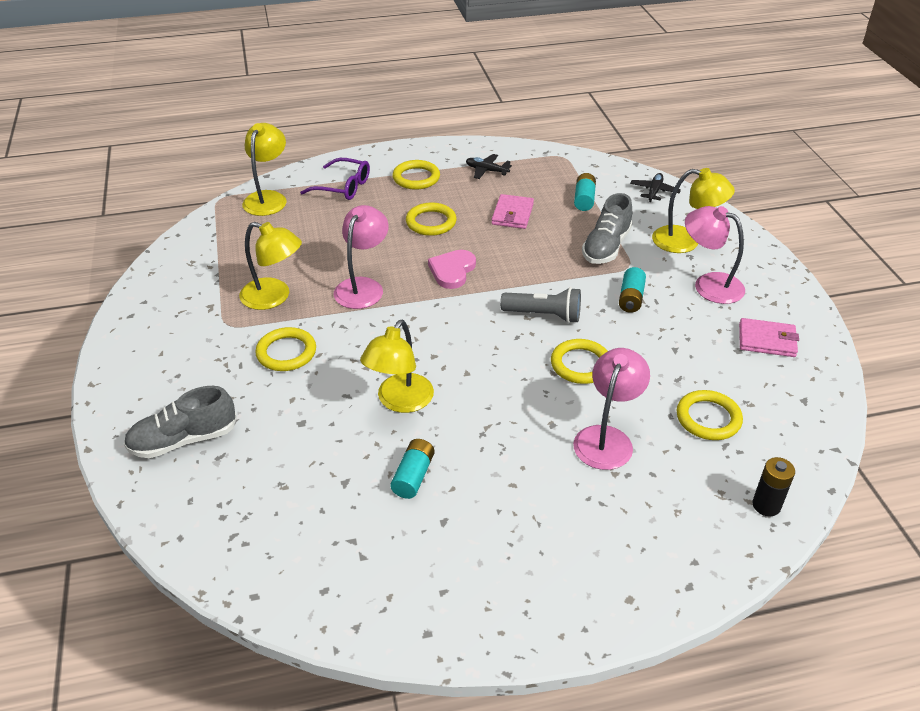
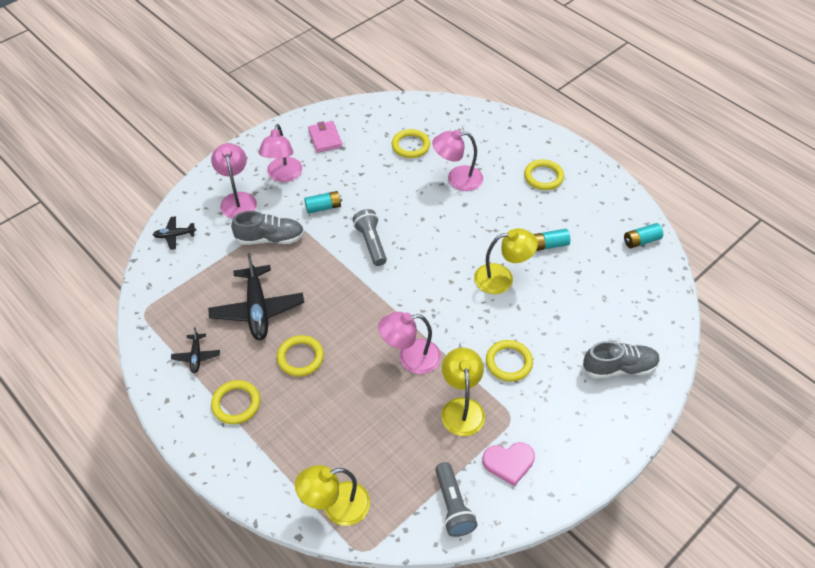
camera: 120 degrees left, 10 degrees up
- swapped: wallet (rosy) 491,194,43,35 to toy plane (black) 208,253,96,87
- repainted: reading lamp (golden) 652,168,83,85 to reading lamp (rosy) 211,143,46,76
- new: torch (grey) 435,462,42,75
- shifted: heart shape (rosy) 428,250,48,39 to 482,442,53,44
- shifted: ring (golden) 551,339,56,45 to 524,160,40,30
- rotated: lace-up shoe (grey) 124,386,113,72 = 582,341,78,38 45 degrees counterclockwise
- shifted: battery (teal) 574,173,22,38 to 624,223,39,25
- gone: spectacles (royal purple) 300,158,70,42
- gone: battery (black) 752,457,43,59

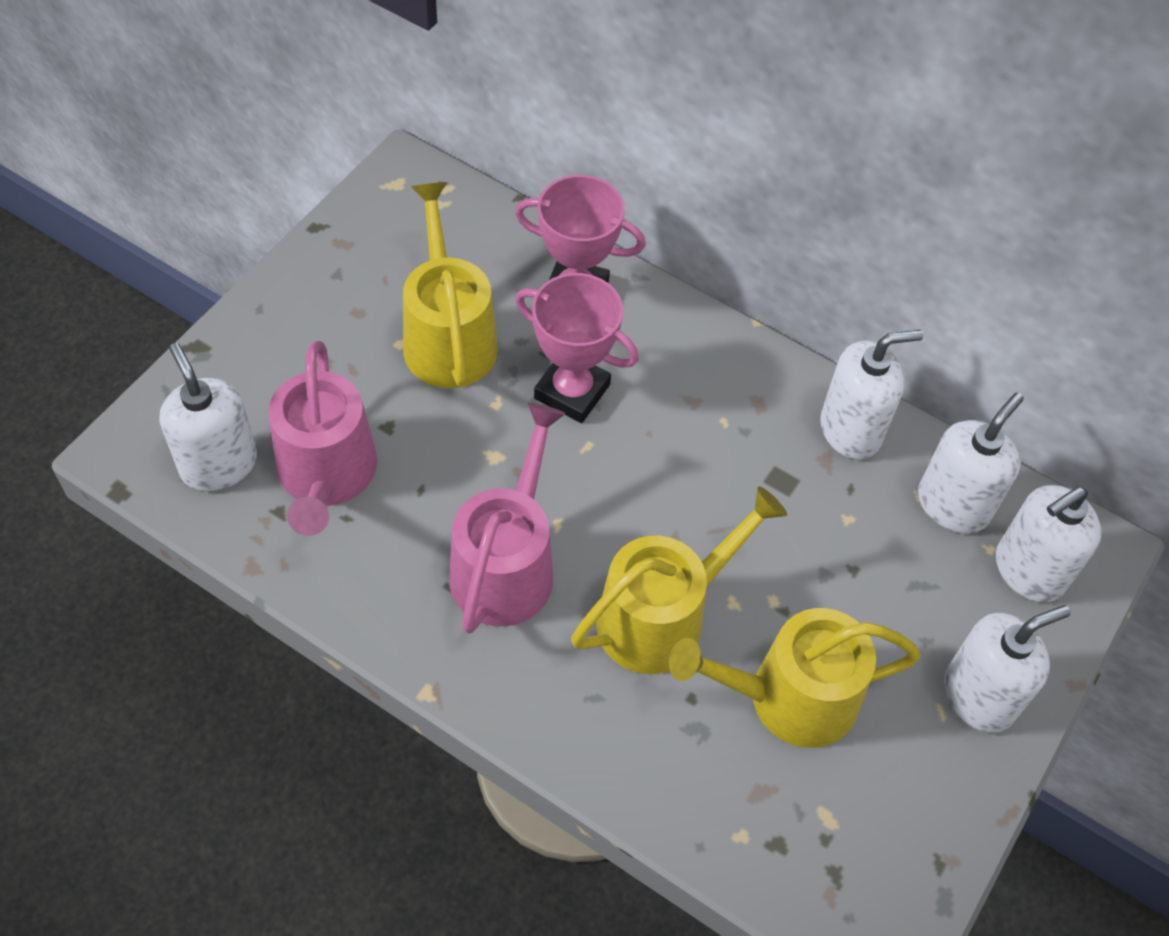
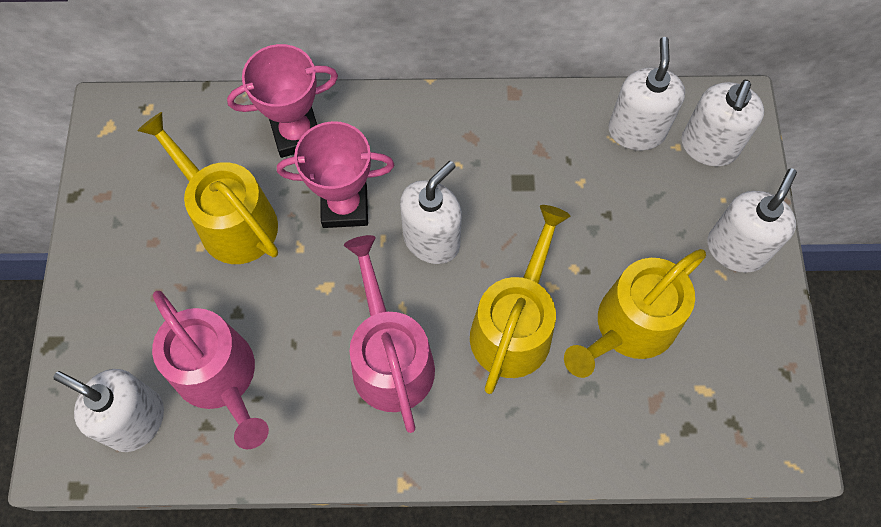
camera: 30 degrees left, 10 degrees up
- shifted: soap dispenser (white) 820,330,103,129 to 400,161,62,103

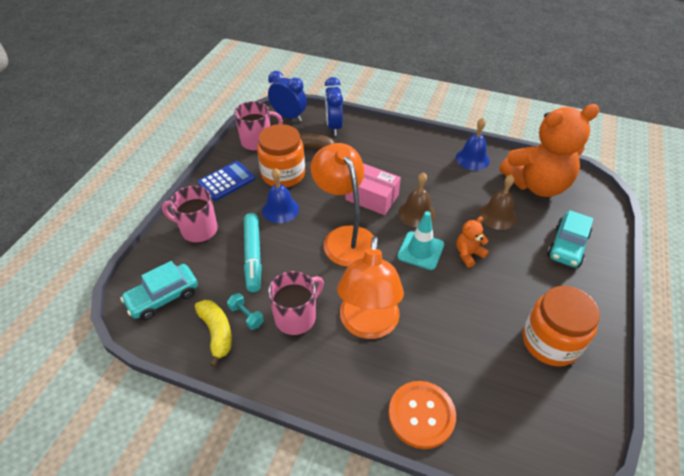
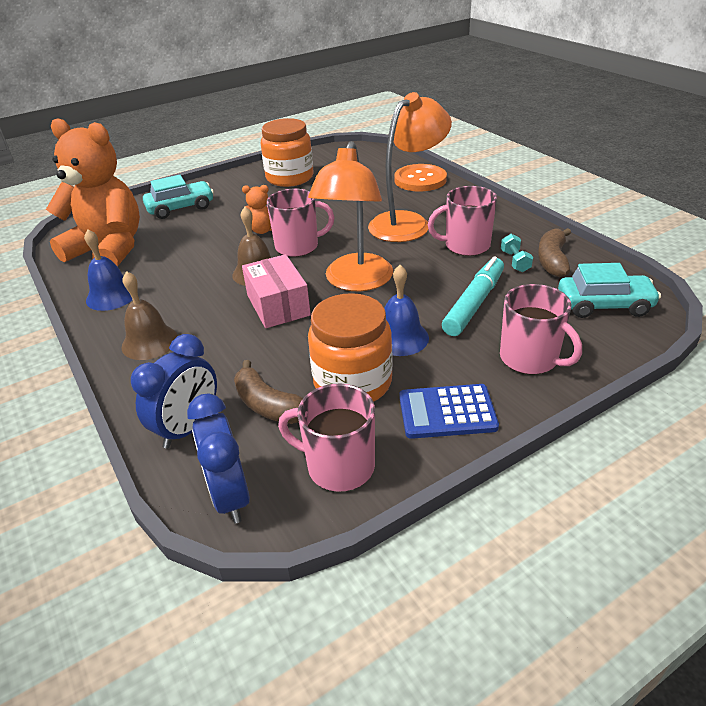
camera: 140 degrees left, 10 degrees down
- shifted: bell (dark brown) 479,174,38,56 to 121,271,57,89
- swapped: traffic cone (teal) 397,211,47,59 to tea mug (rosy) 267,189,68,68
- repainted: banana (golden) 195,300,37,67 to banana (dark brown) 538,228,33,49

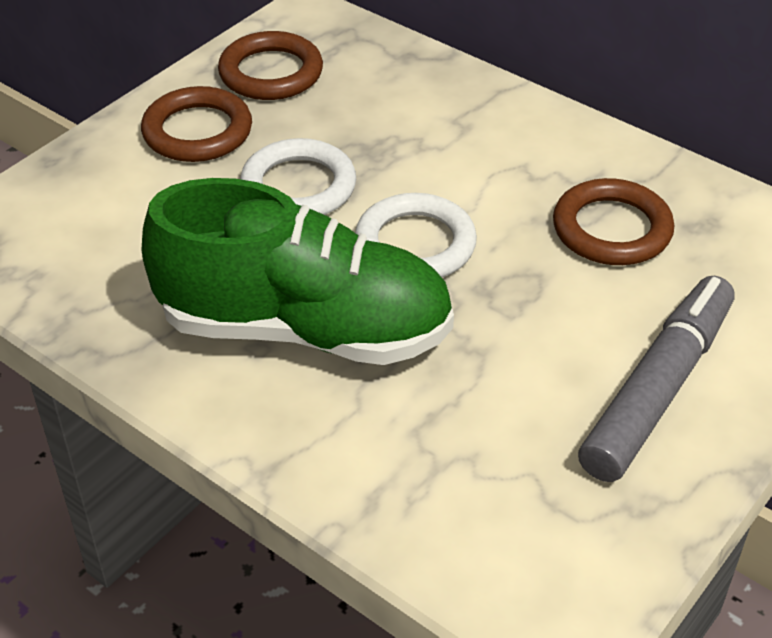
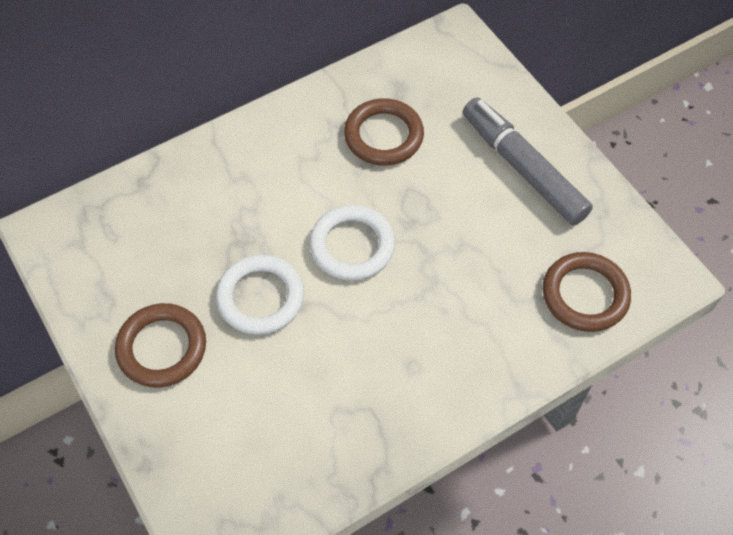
camera: 70 degrees left, 15 degrees up
- shifted: ring (dark brown) 218,31,105,69 to 543,252,88,80
- gone: lace-up shoe (leaf-green) 141,178,313,187

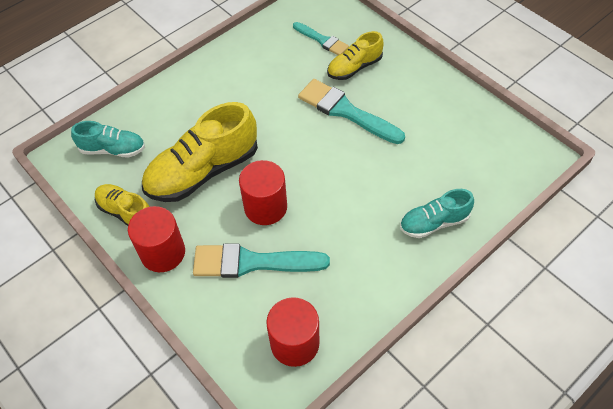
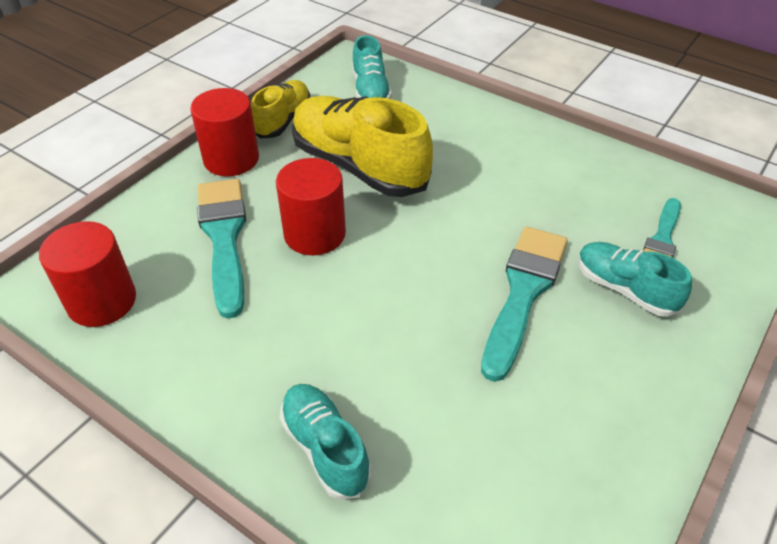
camera: 75 degrees right, 10 degrees down
- repainted: lace-up shoe (golden) 327,31,56,49 to lace-up shoe (teal) 578,242,114,75

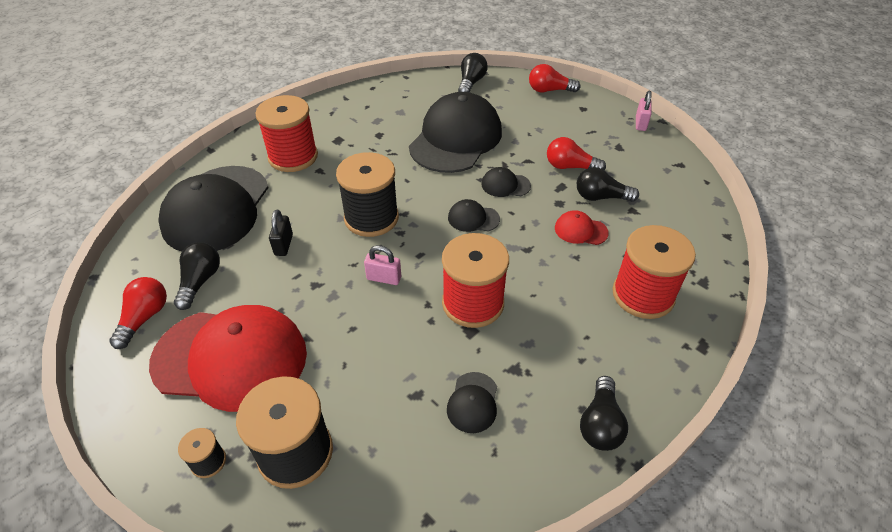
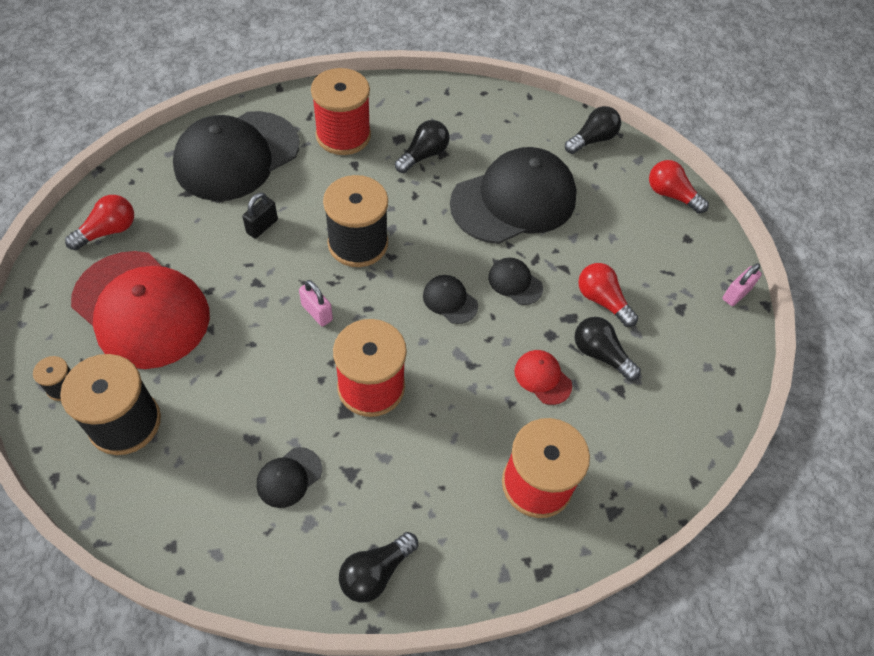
camera: 30 degrees right, 10 degrees up
- shifted: bulb (black) 174,242,46,68 to 395,120,54,53

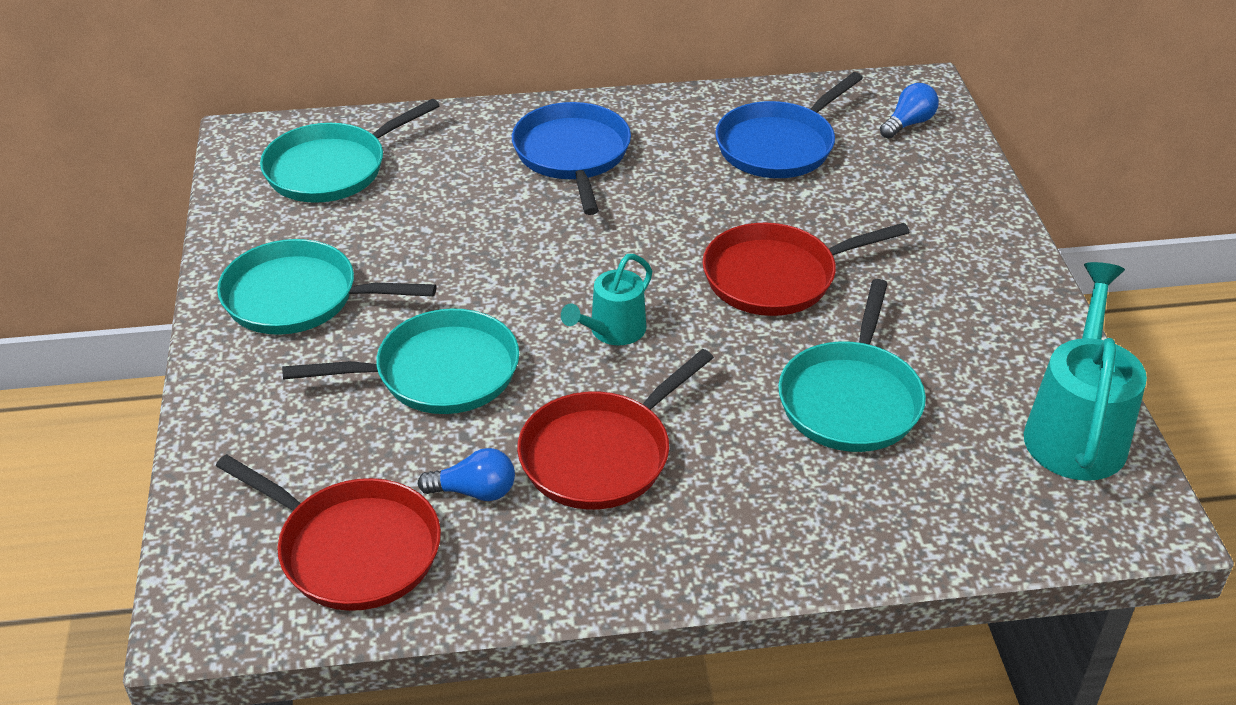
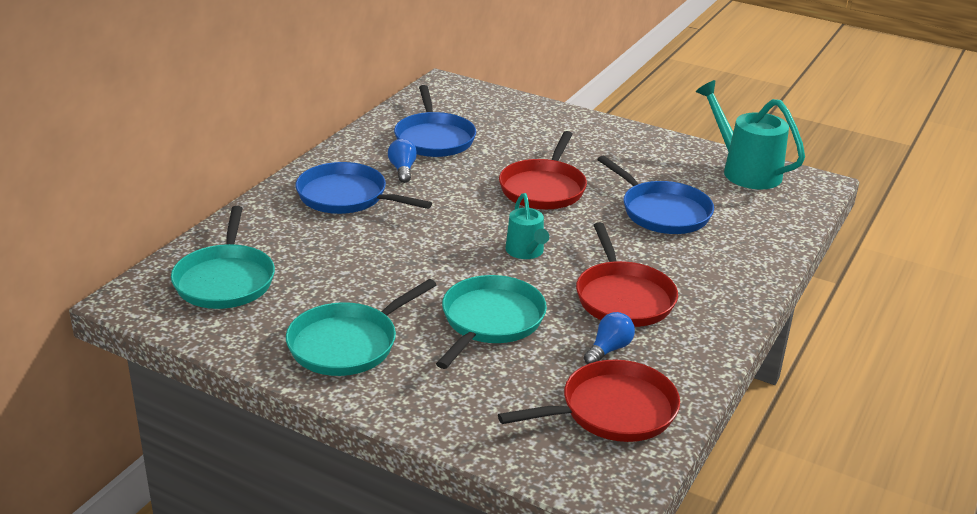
camera: 55 degrees left, 10 degrees down
- shifted: bulb (royal blue) 880,83,59,56 to 388,139,29,44
- repainted: skillet (teal) 778,279,148,173 to skillet (royal blue) 597,156,117,78

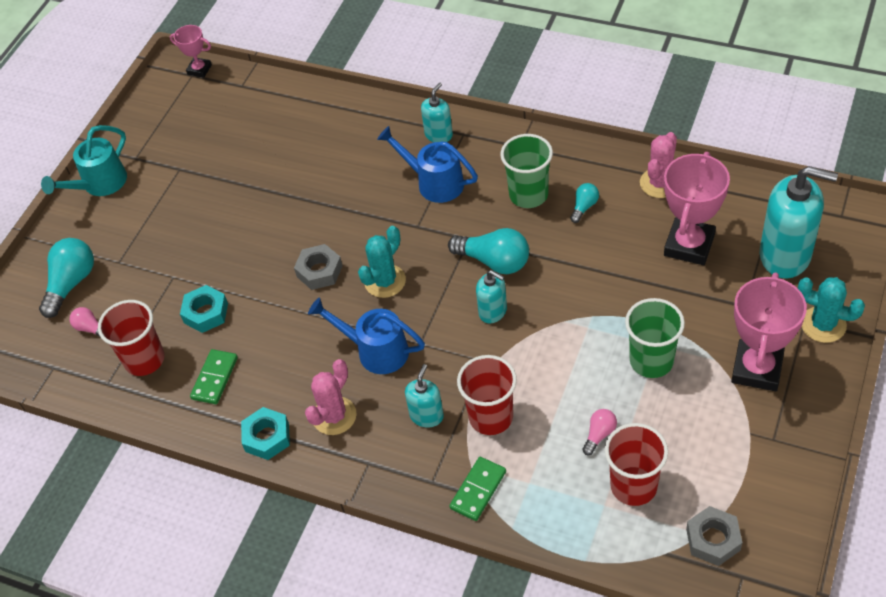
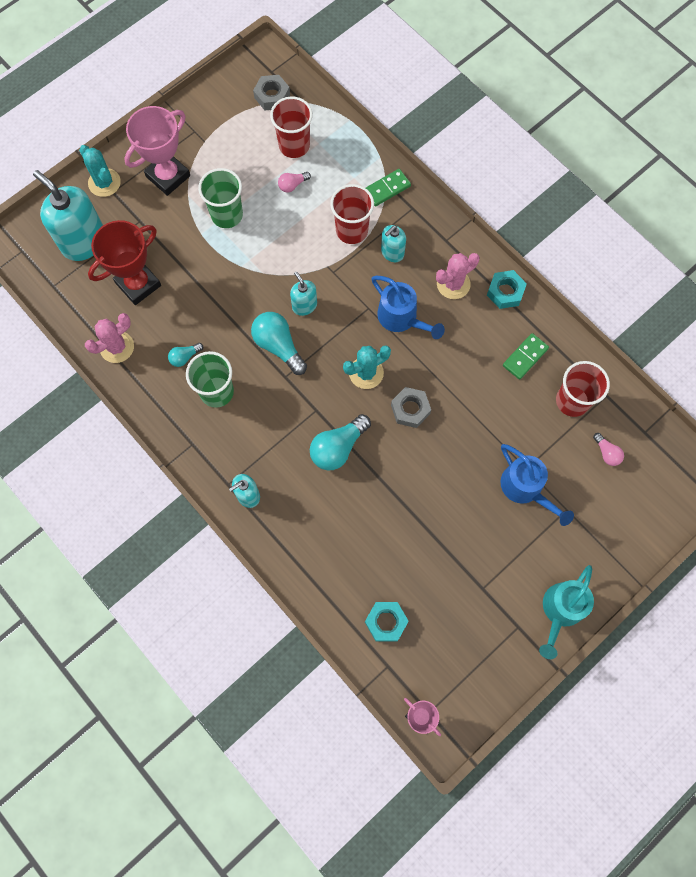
camera: 160 degrees left, 20 degrees up
- repainted: award cup (rosy) 664,152,66,113 to award cup (crimson) 88,220,73,85
- shifted: bulb (teal) 39,238,55,80 to 310,414,61,56
- shifted: nut (teal) 180,285,48,48 to 365,602,44,39
- shifted: watering pot (royal blue) 377,126,101,77 to 500,444,74,82
- rotated: watering pot (teal) 41,125,86,71 = 539,565,55,94 150 degrees clockwise

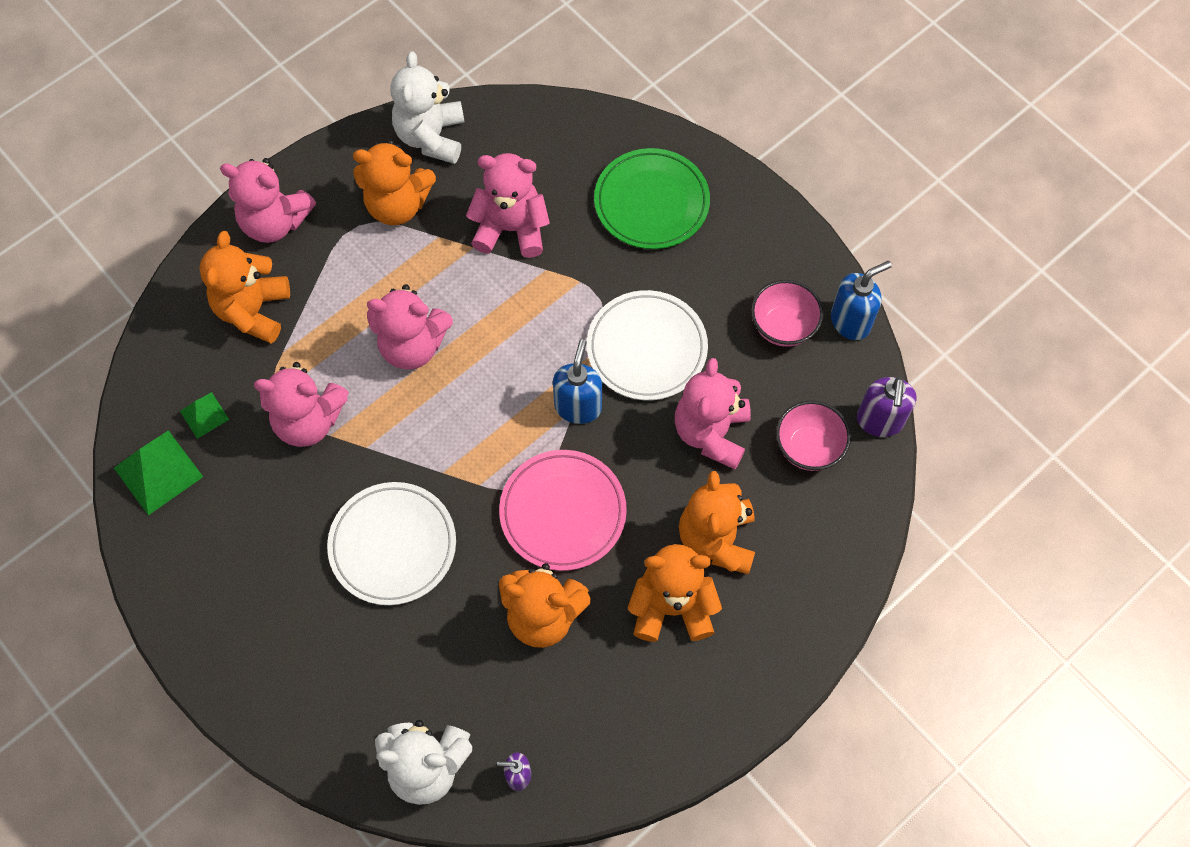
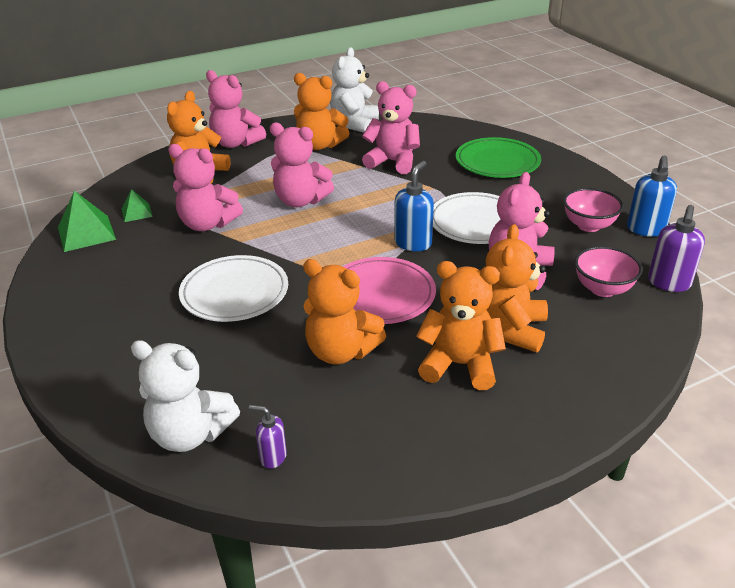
camera: 15 degrees right, 30 degrees down
- rotated: soap dispenser (royal blue) 831,261,61,79 = 627,155,50,82 120 degrees clockwise

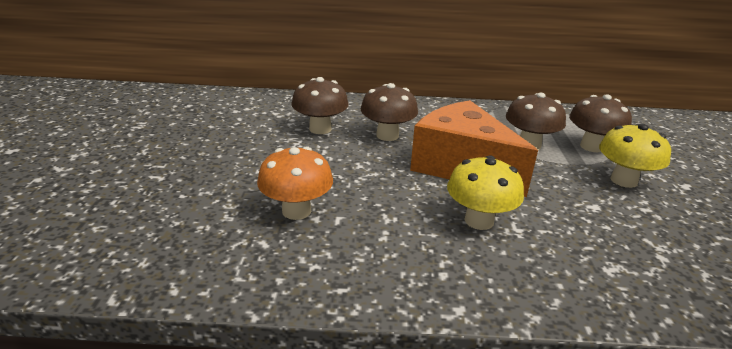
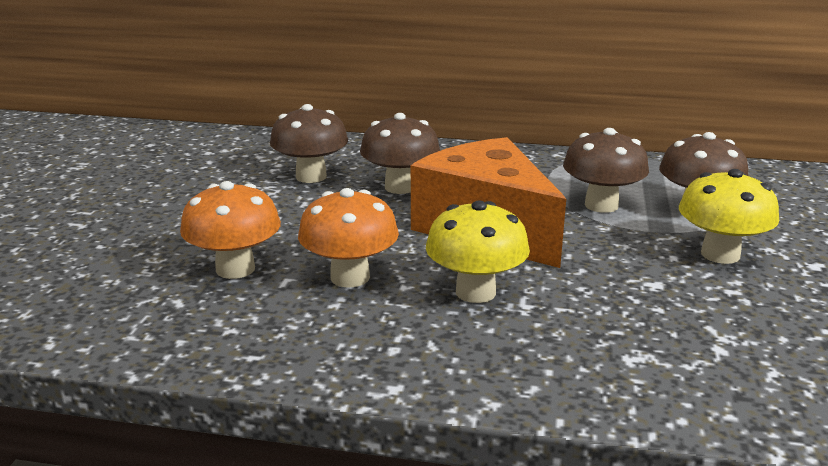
camera: 10 degrees right, 5 degrees down
- new: toadstool (orange) 298,188,101,100

